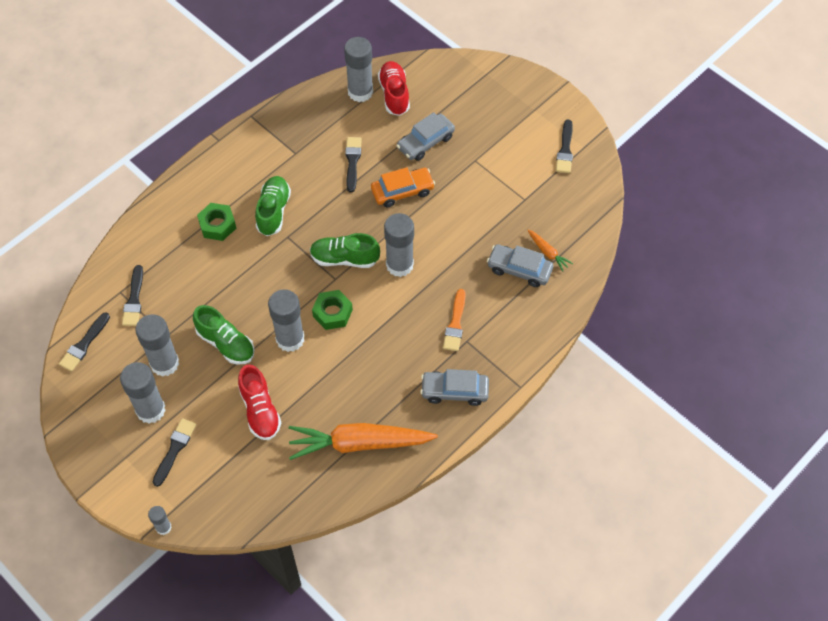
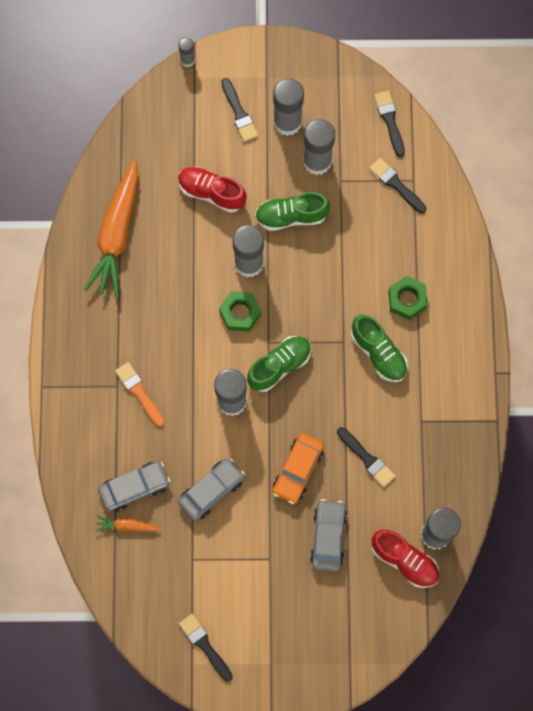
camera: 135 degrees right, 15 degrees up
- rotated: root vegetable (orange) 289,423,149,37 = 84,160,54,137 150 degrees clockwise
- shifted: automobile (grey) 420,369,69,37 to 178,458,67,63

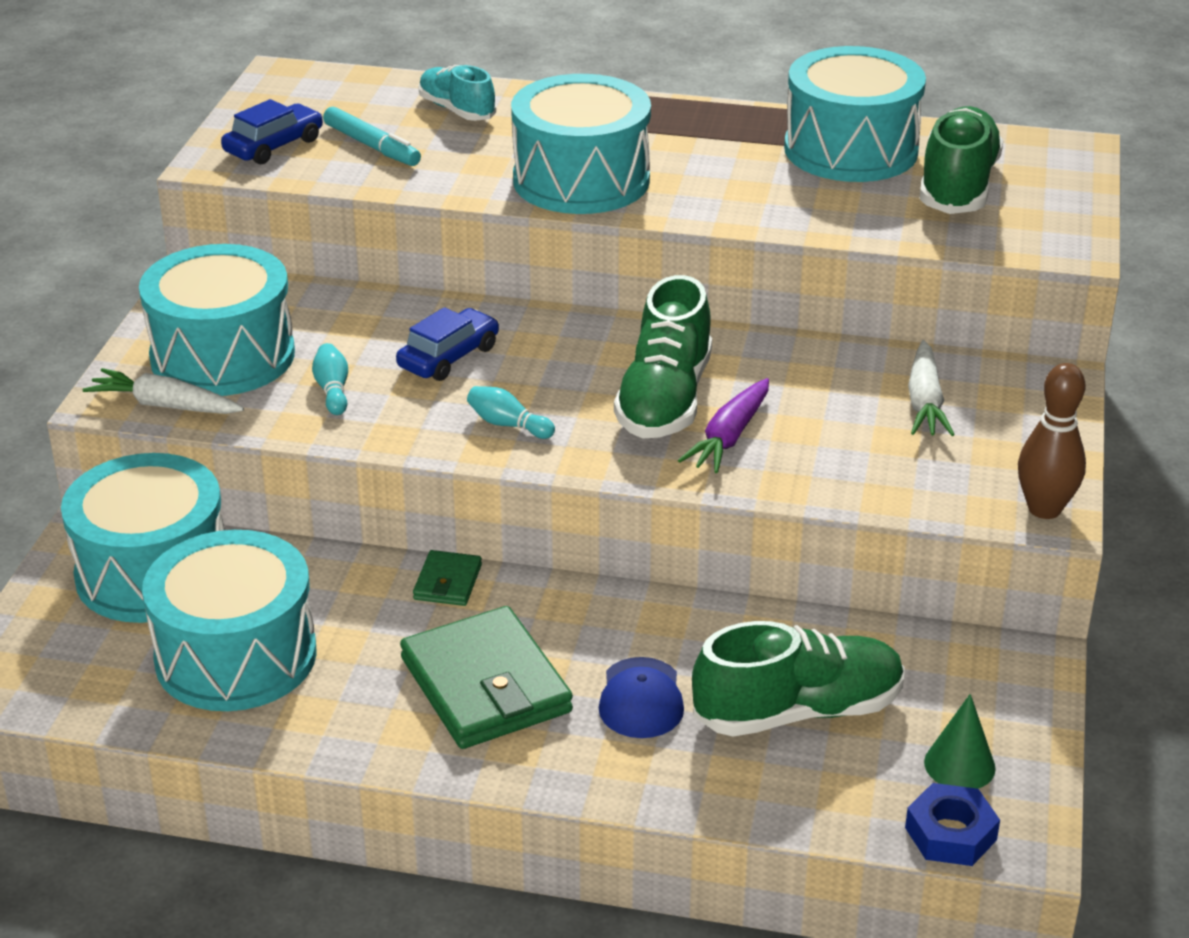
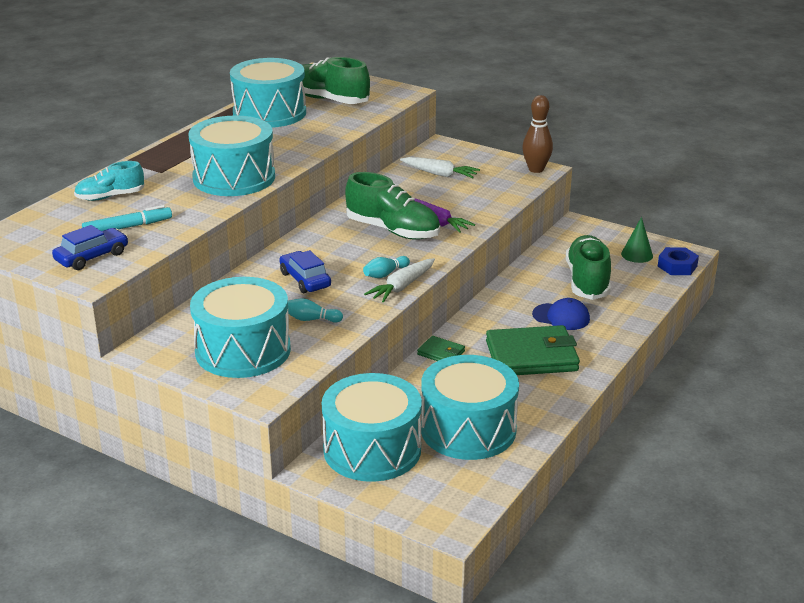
camera: 70 degrees left, 5 degrees down
- rotated: automobile (royal blue) 221,99,102,65 = 52,225,76,45 75 degrees clockwise
- shifted: root vegetable (white) 83,368,161,46 to 364,258,71,45

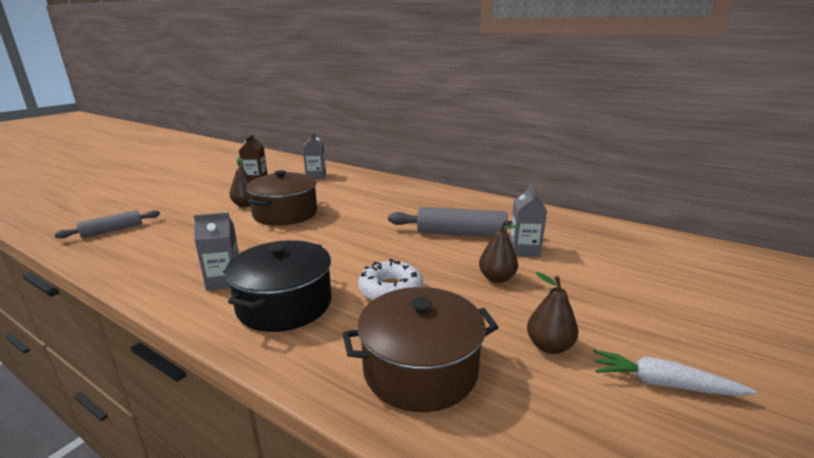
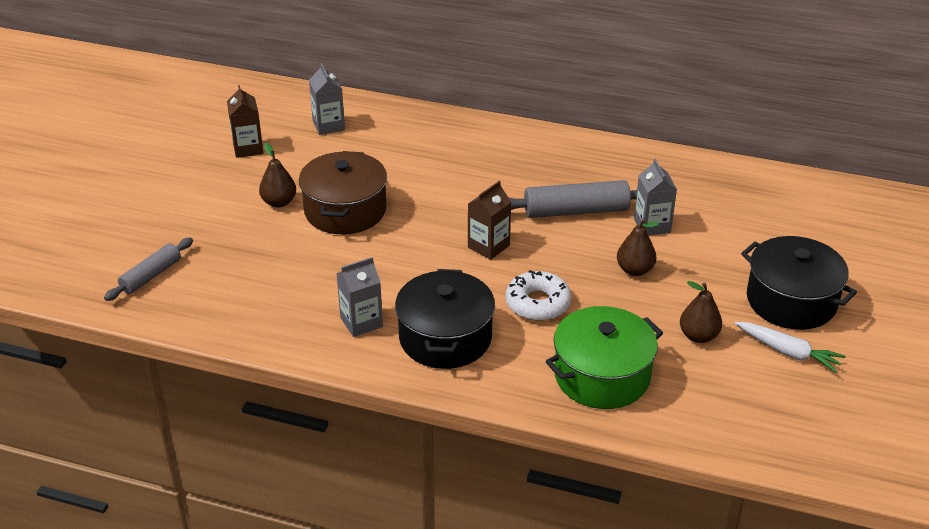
camera: 15 degrees left, 15 degrees up
- new: carton (dark brown) 468,181,43,79
- repainted: pot (dark brown) 342,287,156,125 to pot (leaf-green) 545,306,118,103
- rotated: root vegetable (white) 593,349,164,48 = 734,322,112,51 150 degrees counterclockwise
- new: pot (black) 741,236,116,94

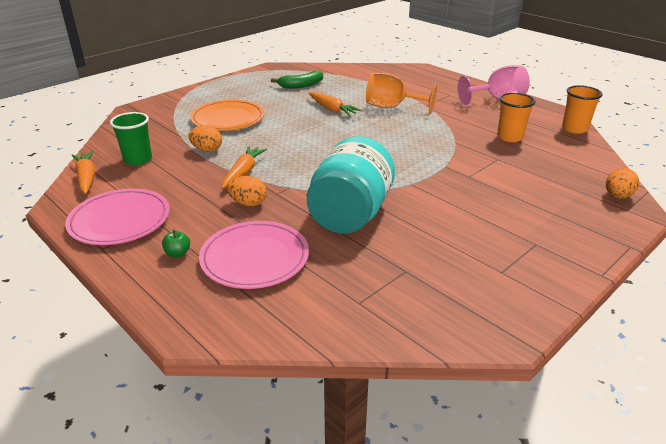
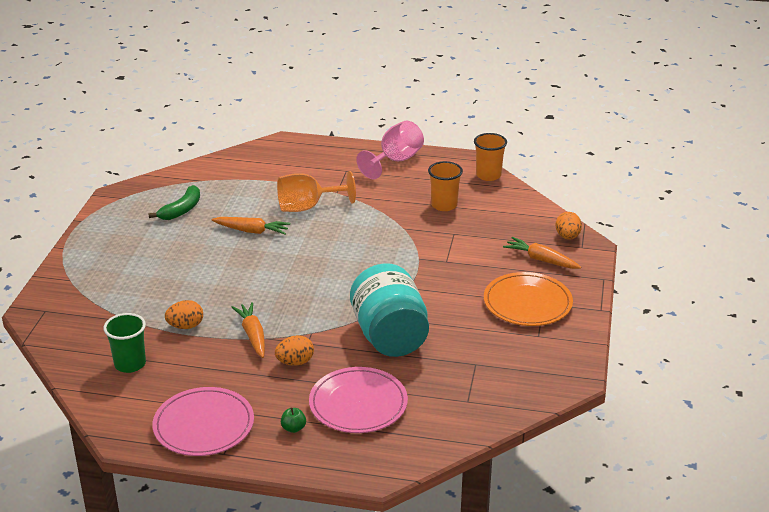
camera: 35 degrees left, 0 degrees up
- shifted: plate (orange) 190,100,74,31 to 484,272,89,54
- shifted: root vegetable (orange) 71,151,24,43 to 503,237,78,32

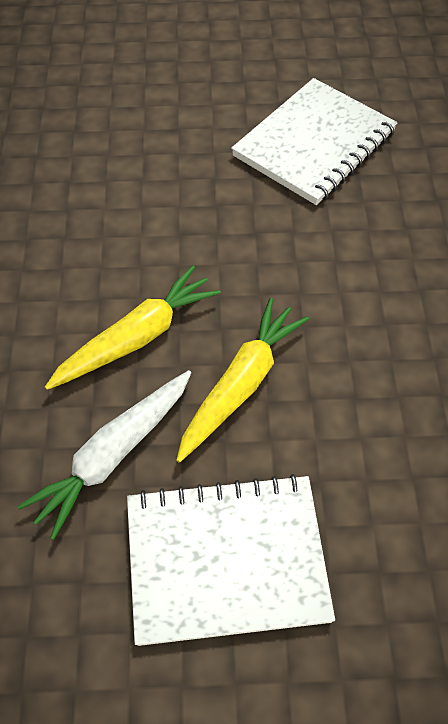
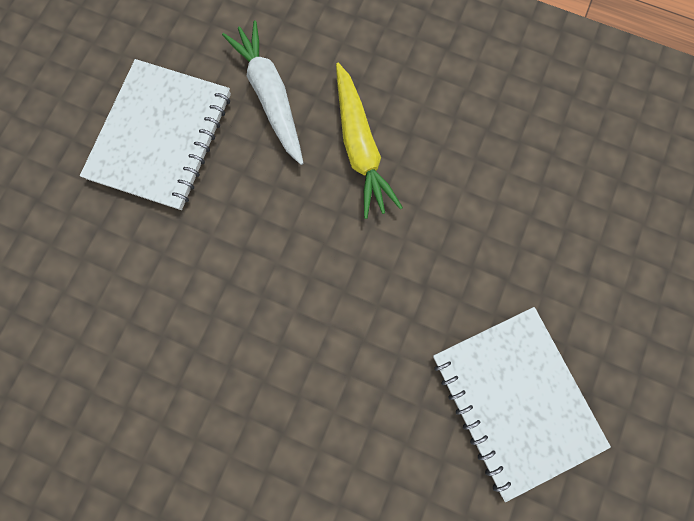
camera: 115 degrees right, 20 degrees up
- gone: root vegetable (golden) 176,298,133,165

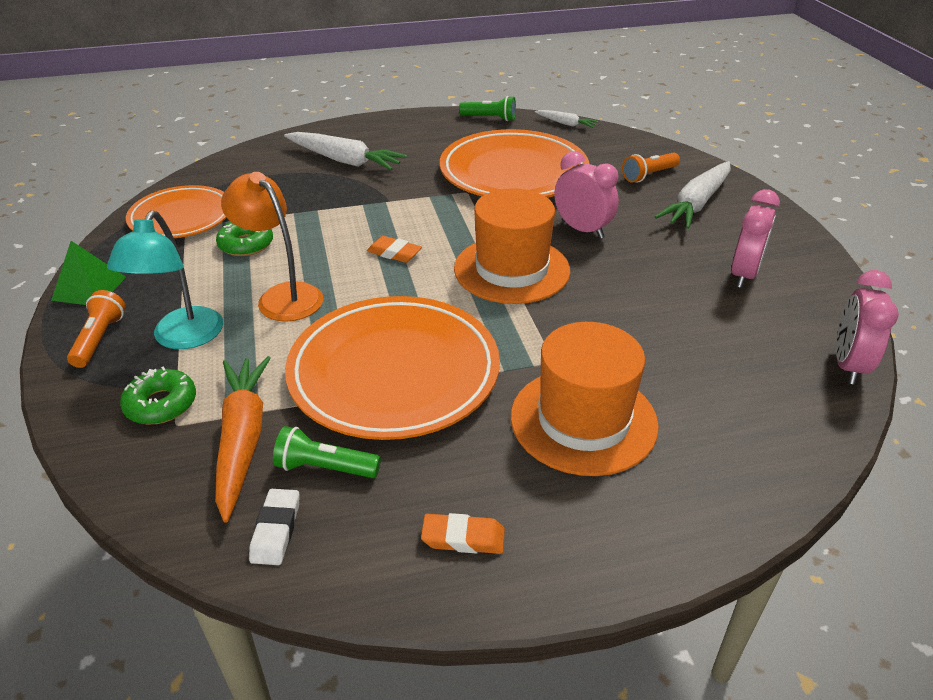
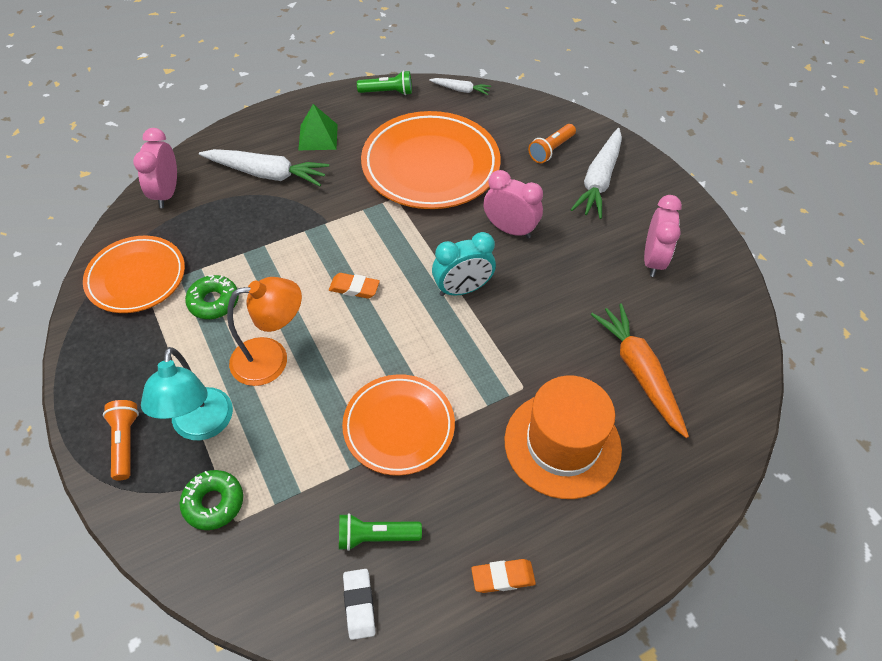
camera: 15 degrees left, 15 degrees up
- shifted: clock (rosy) 836,270,63,115 to 133,128,44,80
- rotated: reading lamp (orange) 221,172,102,150 = 227,277,75,109 135 degrees clockwise
- shifted: pyramid (leaf-green) 51,241,75,64 to 298,104,40,46
- scaled: plate (orange) 285,296,215,144 = 342,374,113,102 x0.63
- swapped: top hat (orange) 454,188,116,116 to clock (teal) 432,232,64,64
- shifted: root vegetable (orange) 215,356,56,167 to 591,303,98,135

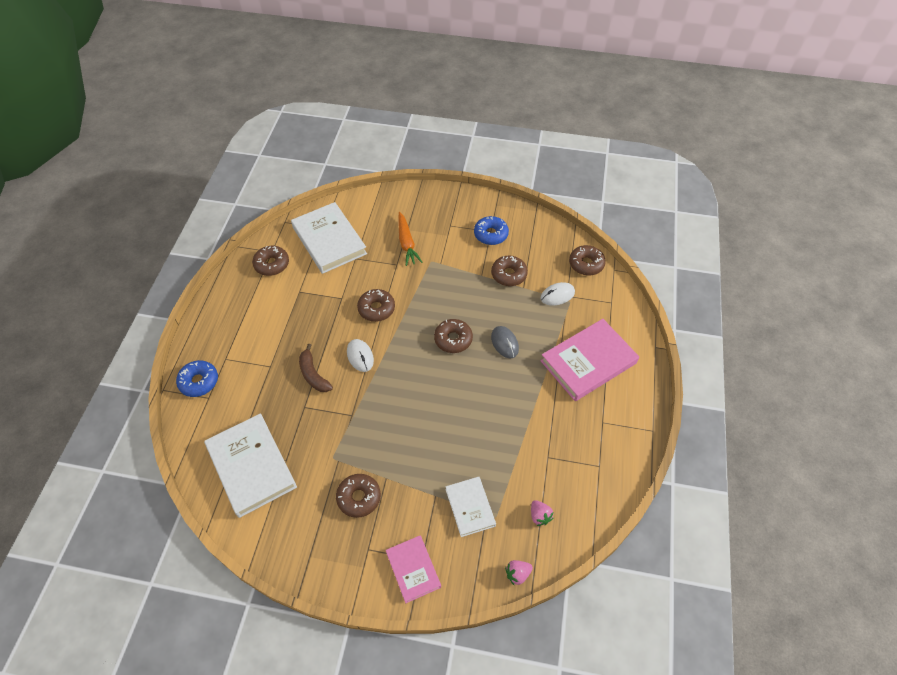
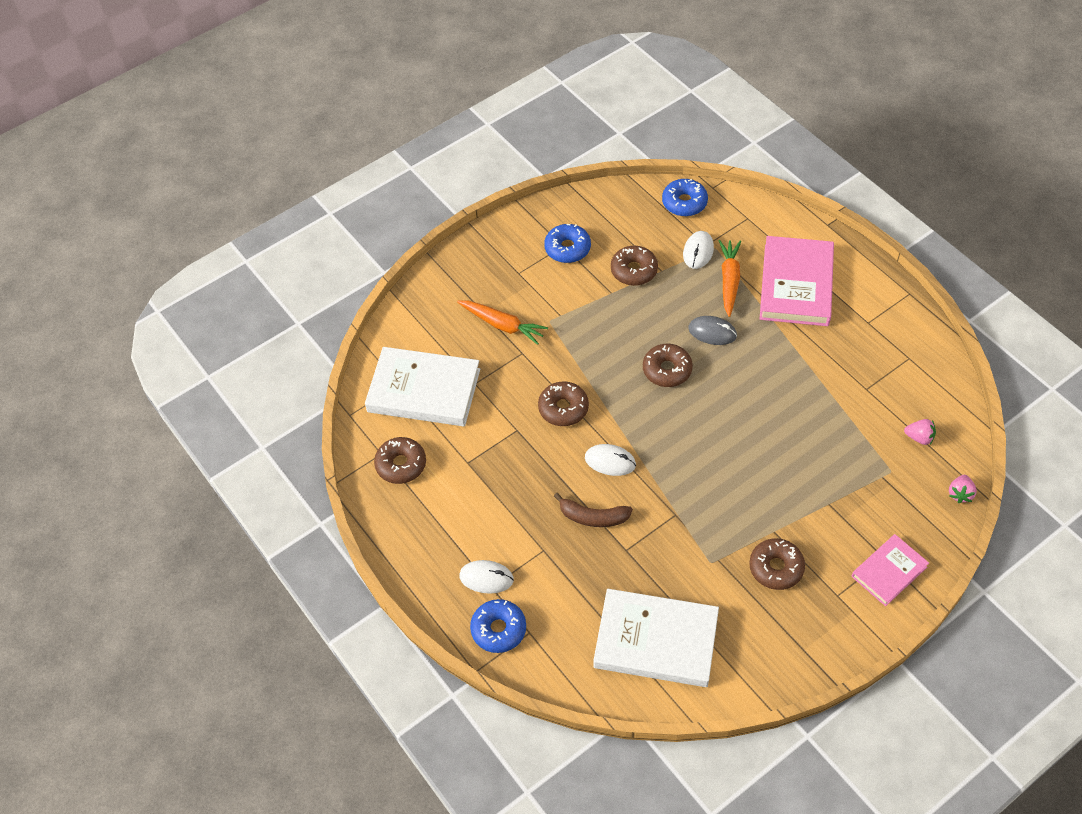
camera: 45 degrees left, 0 degrees up
- new: computer mouse (white) 459,560,55,34
- repainted: glazed donut (dark brown) 569,245,37,31 to glazed donut (royal blue) 662,179,46,37
- new: root vegetable (orange) 719,240,22,77
- rotated: hardcover (rosy) 386,536,55,67 = 852,534,77,72 60 degrees counterclockwise
- gone: hardcover (white) 446,477,50,60

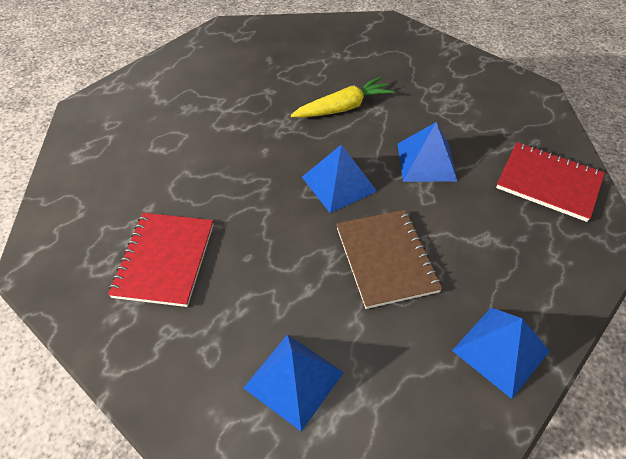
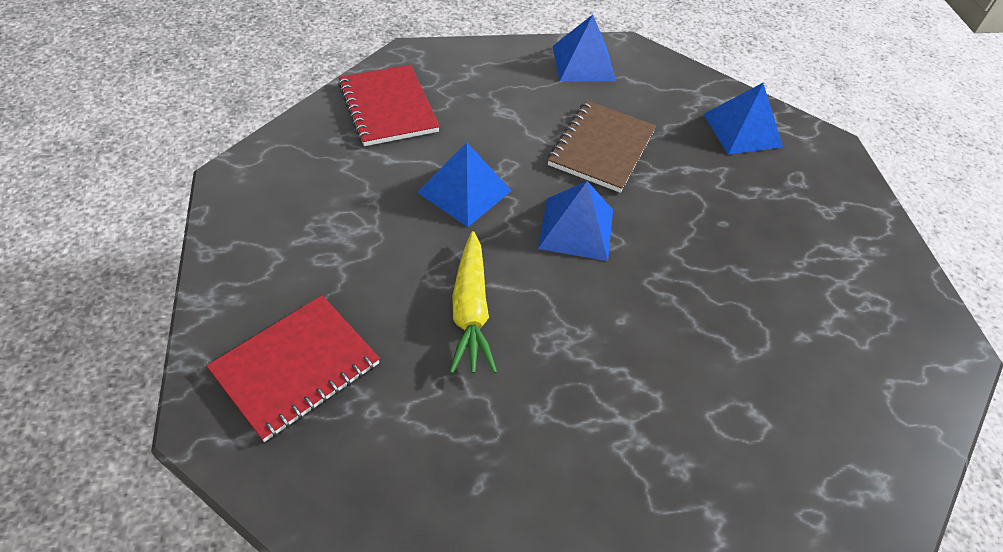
camera: 145 degrees left, 0 degrees up
- shifted: notebook (crimson) 108,213,106,94 to 207,295,173,147
- rotated: root vegetable (golden) 291,77,104,41 = 450,231,47,143 105 degrees counterclockwise

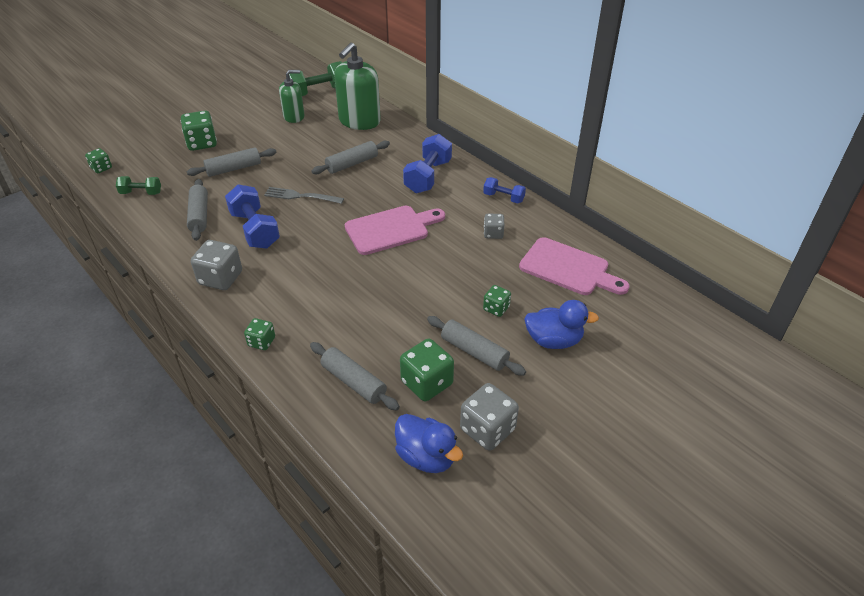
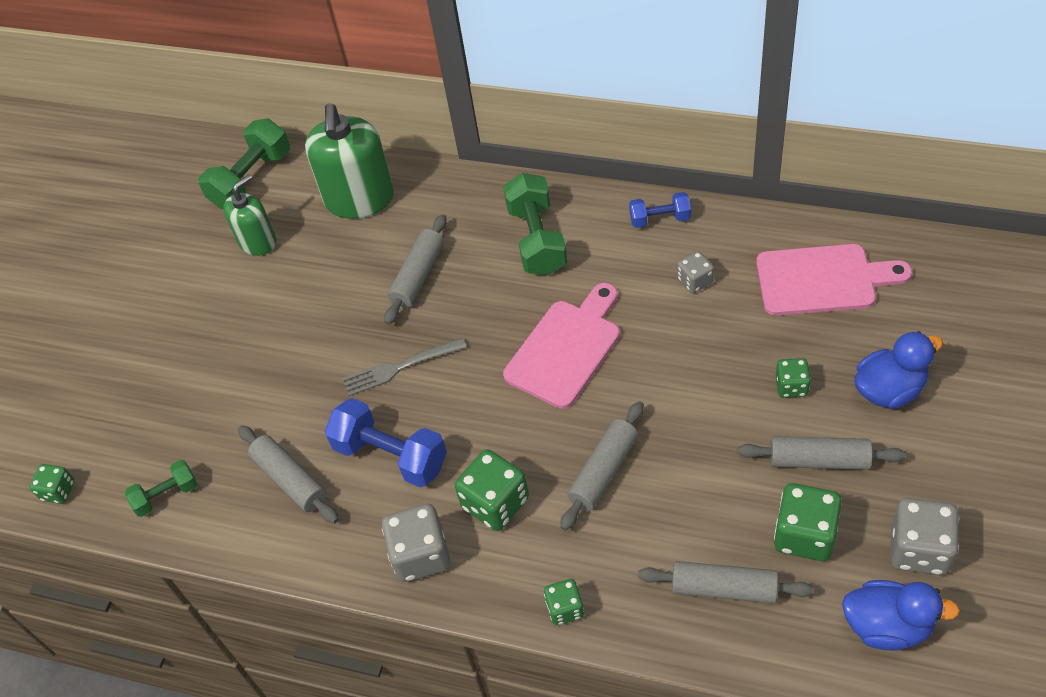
camera: 25 degrees left, 10 degrees up
- shifted: game die (leaf-green) 181,111,36,40 to 455,449,74,82
- repainted: hand weight (royal blue) 403,134,49,59 to hand weight (leaf-green) 503,173,65,103
- shifted: rolling pin (grey) 187,147,90,30 to 560,401,84,130

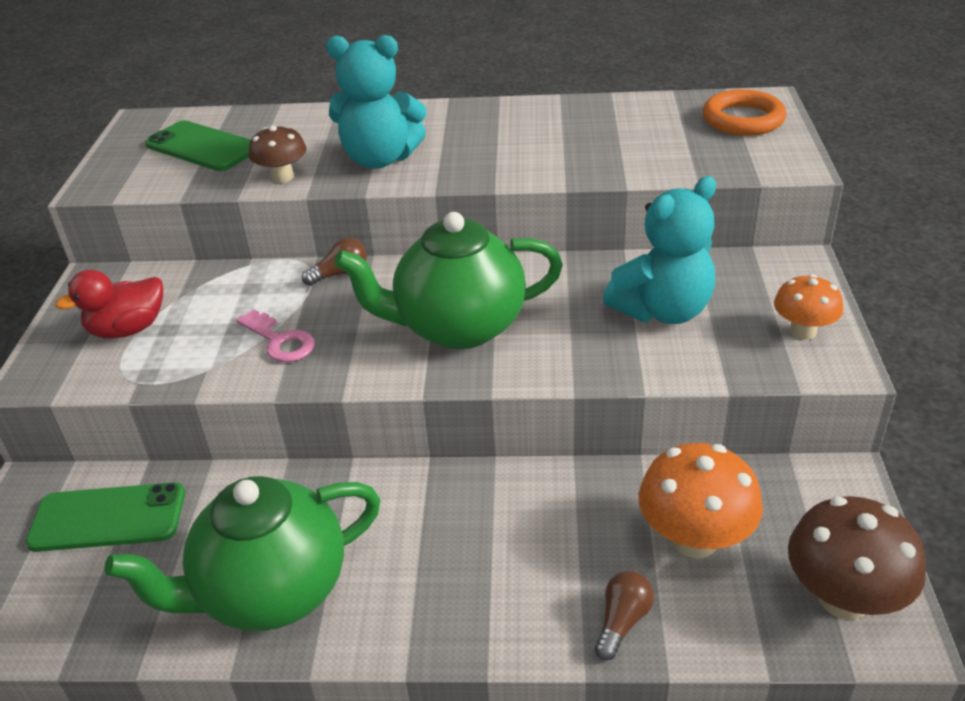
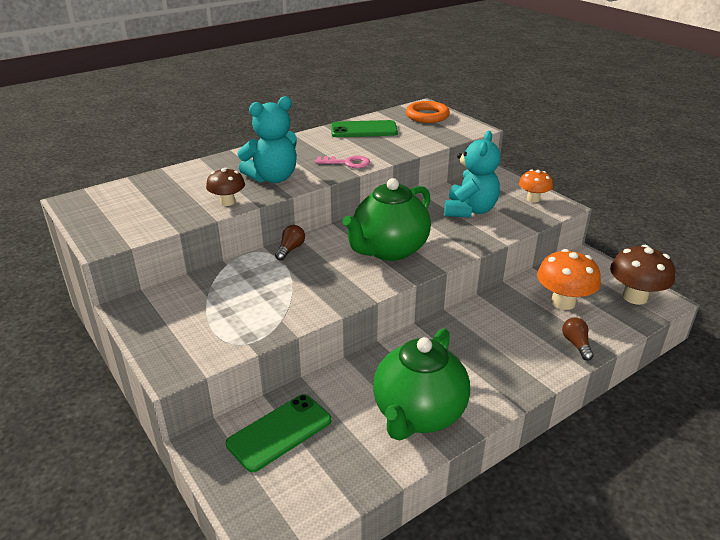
camera: 40 degrees left, 5 degrees down
- shifted: latchkey (rosy) 236,309,79,53 to 315,156,55,12
- shifted: phone (leaf-green) 145,120,106,51 to 331,120,67,17
- gone: rubber duck (crimson) 55,269,108,70

